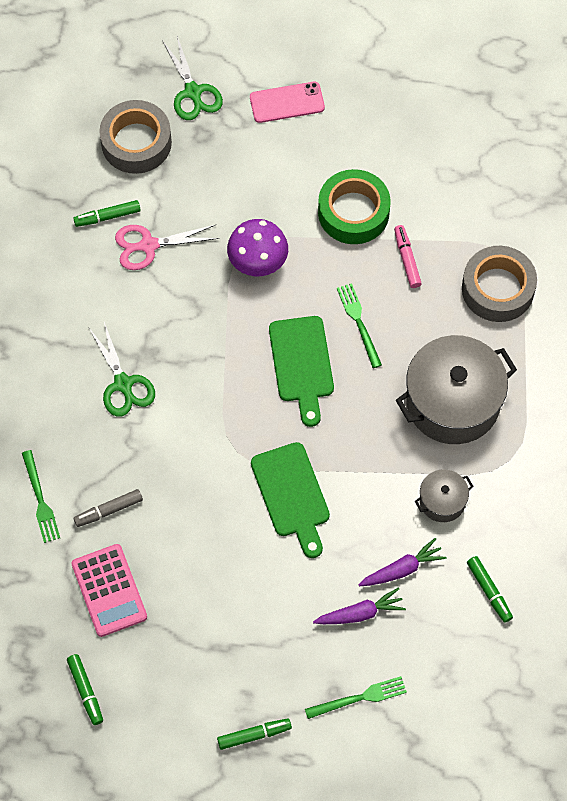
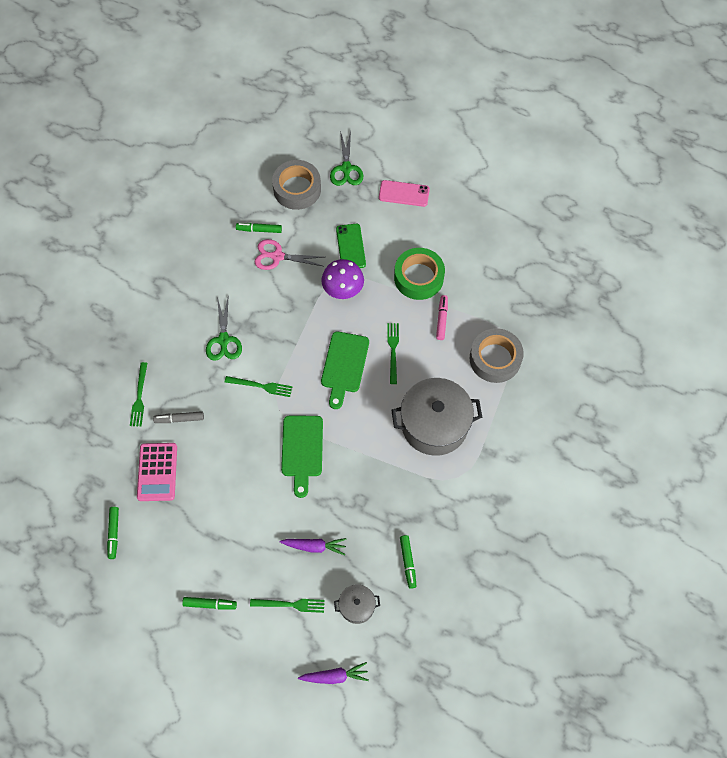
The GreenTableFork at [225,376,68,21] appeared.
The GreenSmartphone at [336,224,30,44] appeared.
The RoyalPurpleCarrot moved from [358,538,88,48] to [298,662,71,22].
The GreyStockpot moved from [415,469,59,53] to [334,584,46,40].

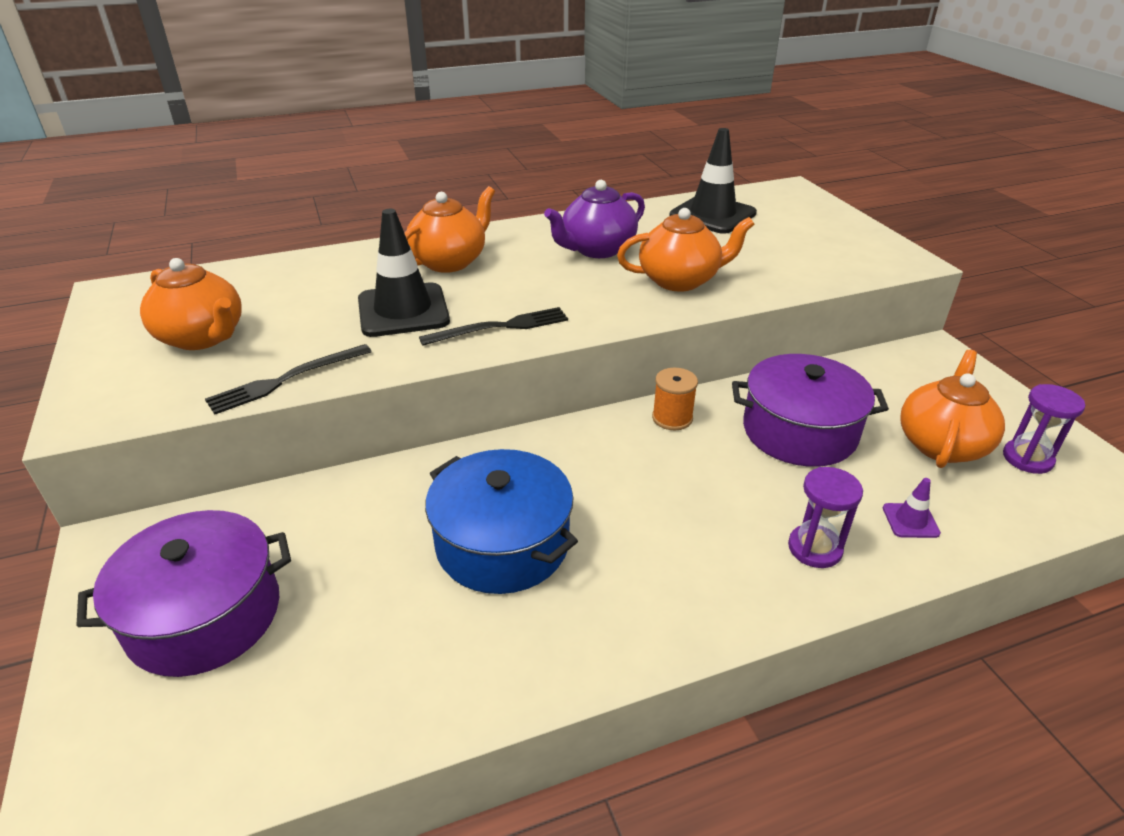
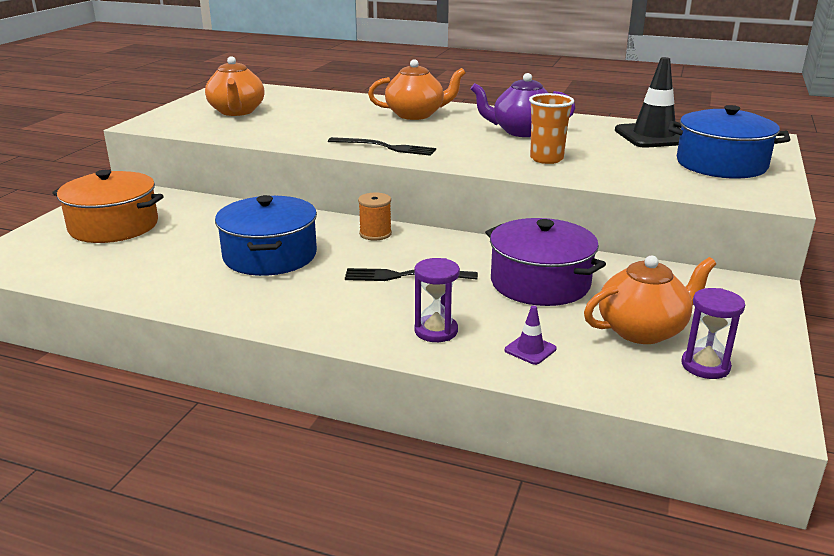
The BlackTrafficCone at [358,209,92,128] disappeared.
The BlueStockpot at [668,105,123,74] appeared.
The BlackTableFork moved from [205,344,167,71] to [345,268,133,13].
The BrightOrangeSpool moved from [652,368,46,62] to [358,193,34,47].
The BrightOrangeChinaTeapot at [617,208,137,83] was replaced by the BrightOrangeCup at [529,93,45,71].
The RoyalPurpleStockpot at [76,510,215,167] became the BrightOrangeStockpot at [52,170,112,73].

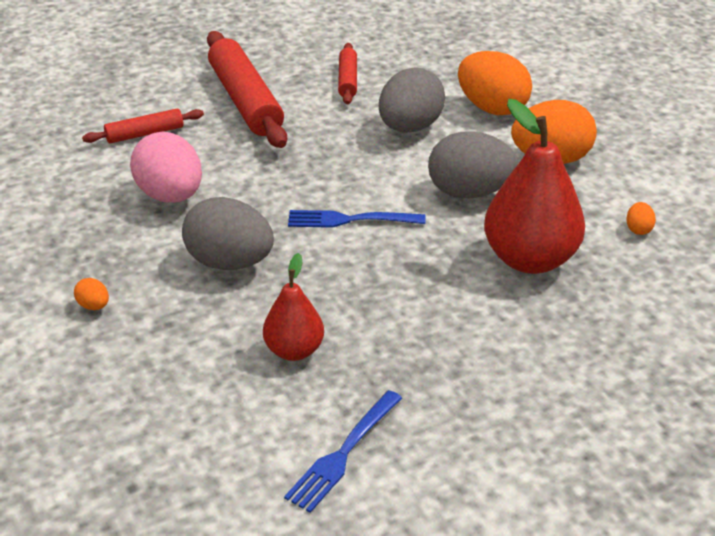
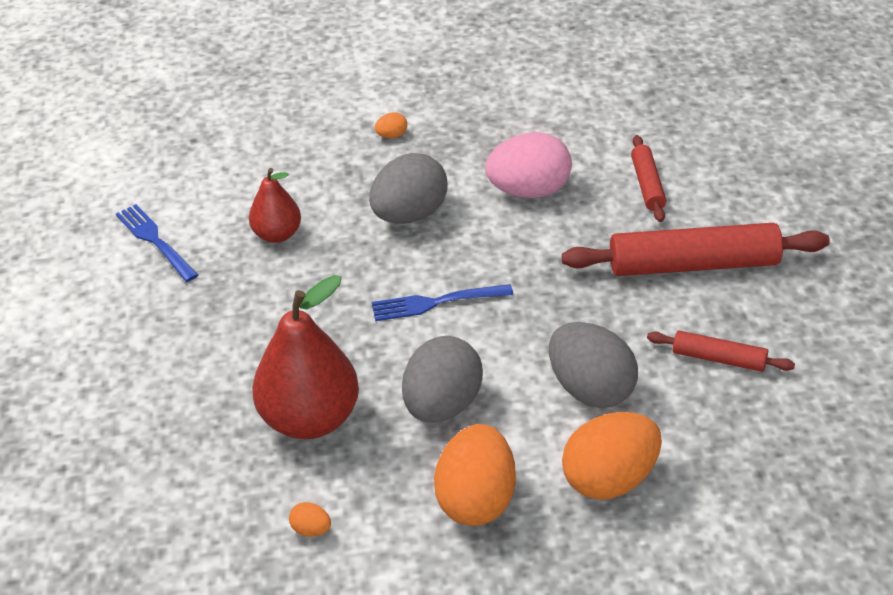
The BlueTableFork at [288,210,138,18] turned 120 degrees counterclockwise.

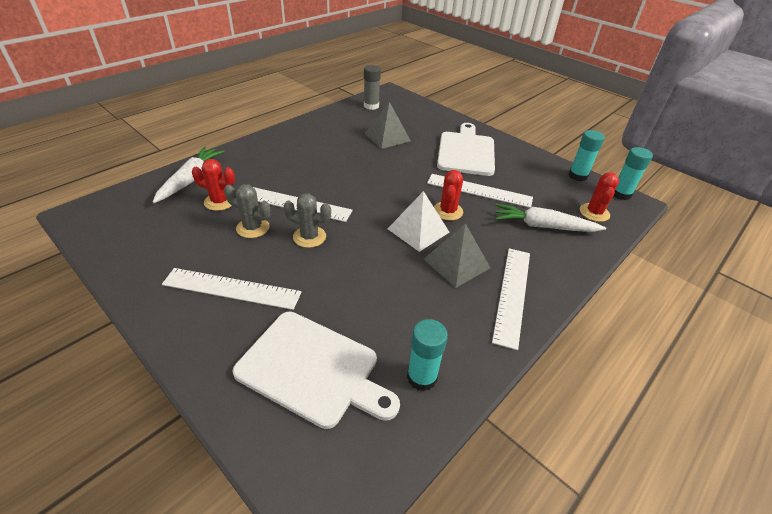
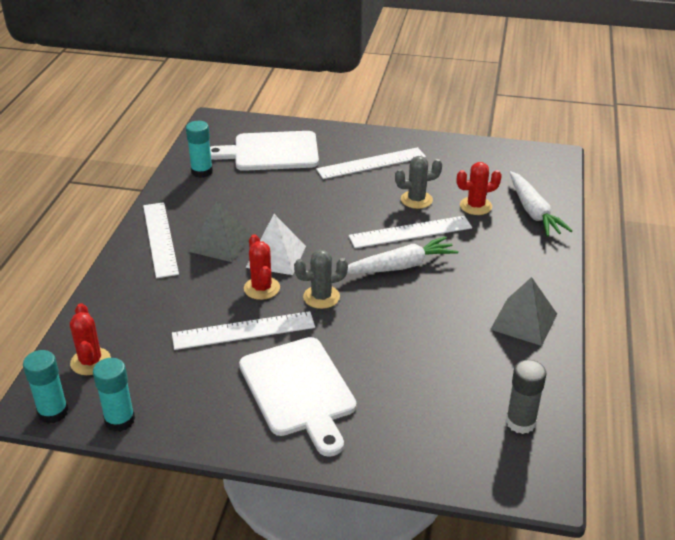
The GreyCactus moved from [284,194,47,54] to [294,250,54,59].
The GreyPyramid moved from [364,102,47,47] to [490,277,67,69].
The WhiteCarrot moved from [495,204,111,28] to [347,236,111,38].

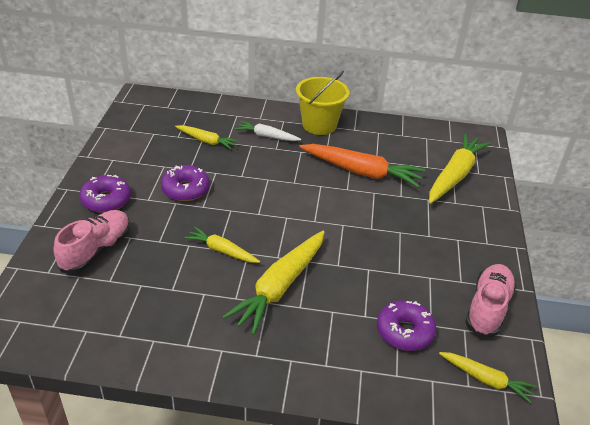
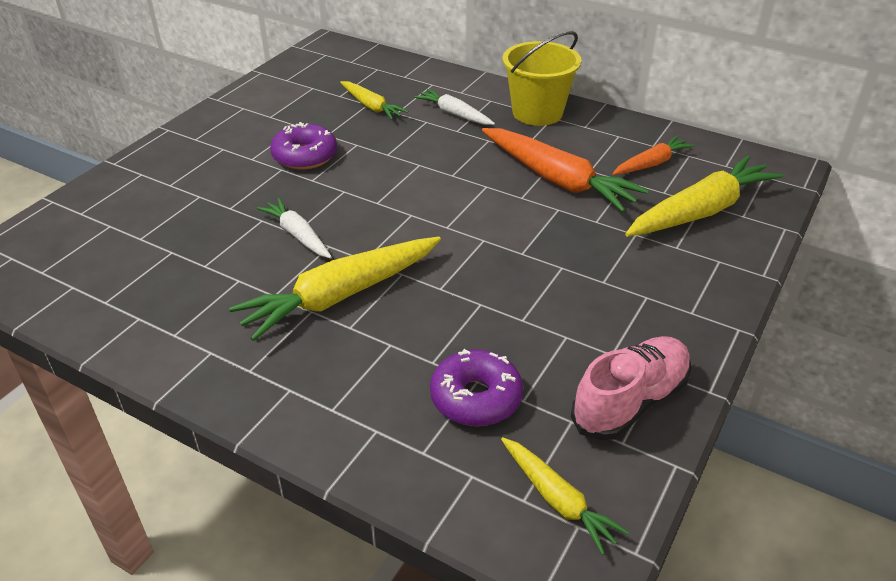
The RosyLaceUpShoe at [54,210,76,63] disappeared.
The RoyalPurpleDoughnut at [79,175,52,38] disappeared.
The BrightOrangeCarrot at [612,135,83,40] appeared.
The YellowCarrot at [184,227,76,36] became the WhiteCarrot at [257,198,75,61].

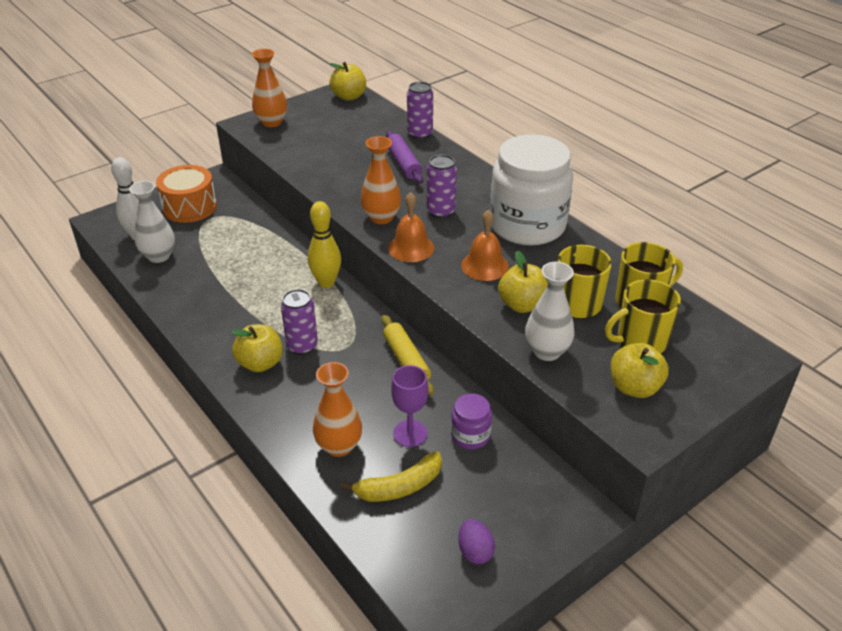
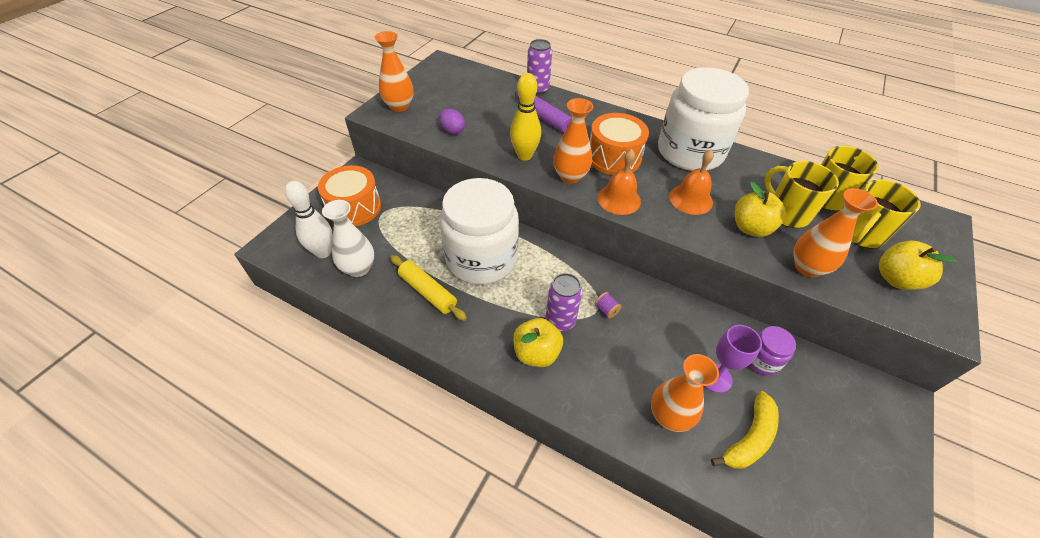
The YellowApple at [329,62,37,39] disappeared.
The WhiteJar at [440,178,79,107] appeared.
The RoyalPurpleSpool at [595,292,27,27] appeared.
The YellowSkittle moved from [308,201,33,87] to [510,73,31,88].
The YellowDoughRoller moved from [382,315,52,80] to [390,255,77,66].
The RoyalPurpleEggShape moved from [458,519,37,45] to [439,109,26,25].
The RoyalPurpleTin at [427,155,30,64] was replaced by the BrightOrangeToyDrum at [590,113,59,62].
The WhiteVase at [525,262,49,99] became the BrightOrangeVase at [794,188,84,89].

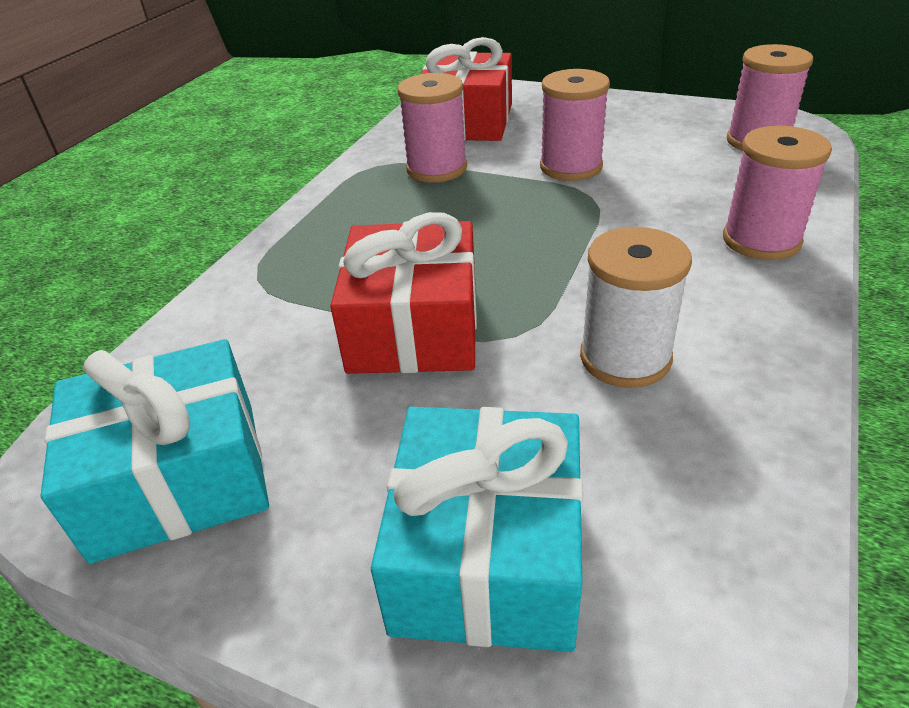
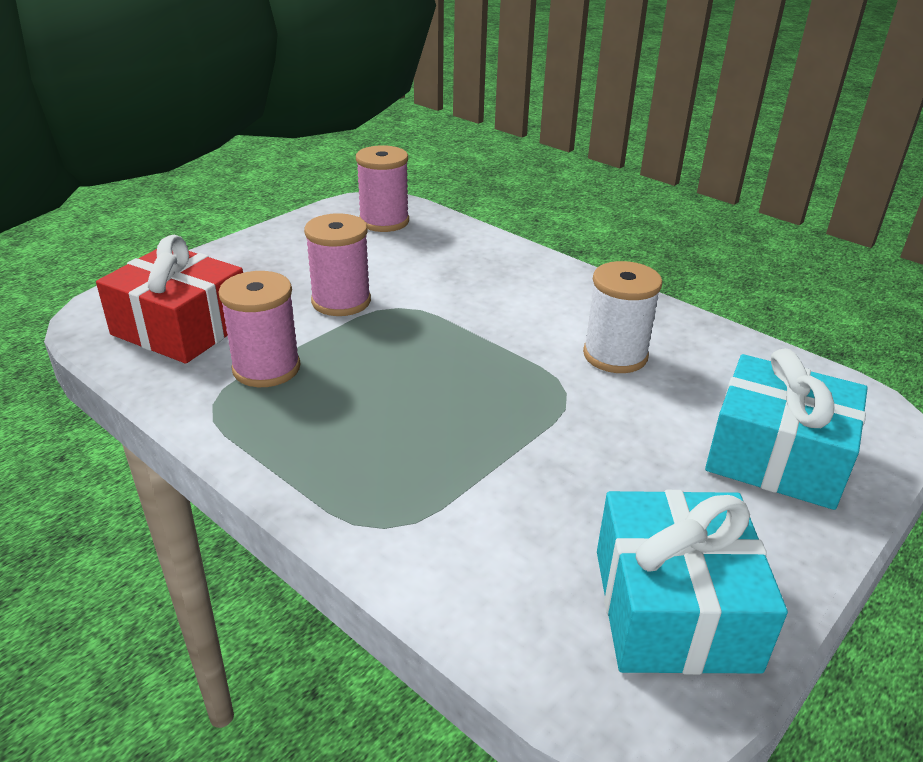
The CrimsonWrappedGift at [330,212,147,162] disappeared.
The RosySpool at [723,126,109,134] disappeared.

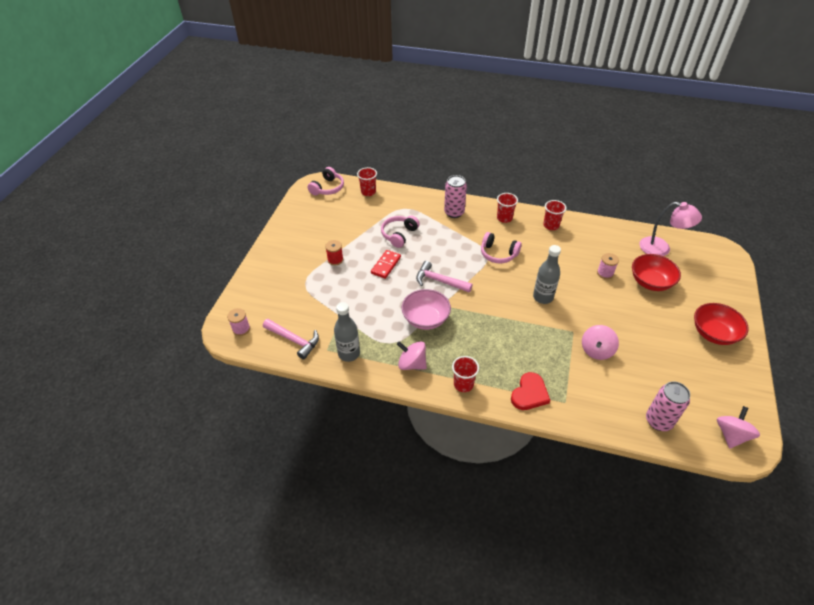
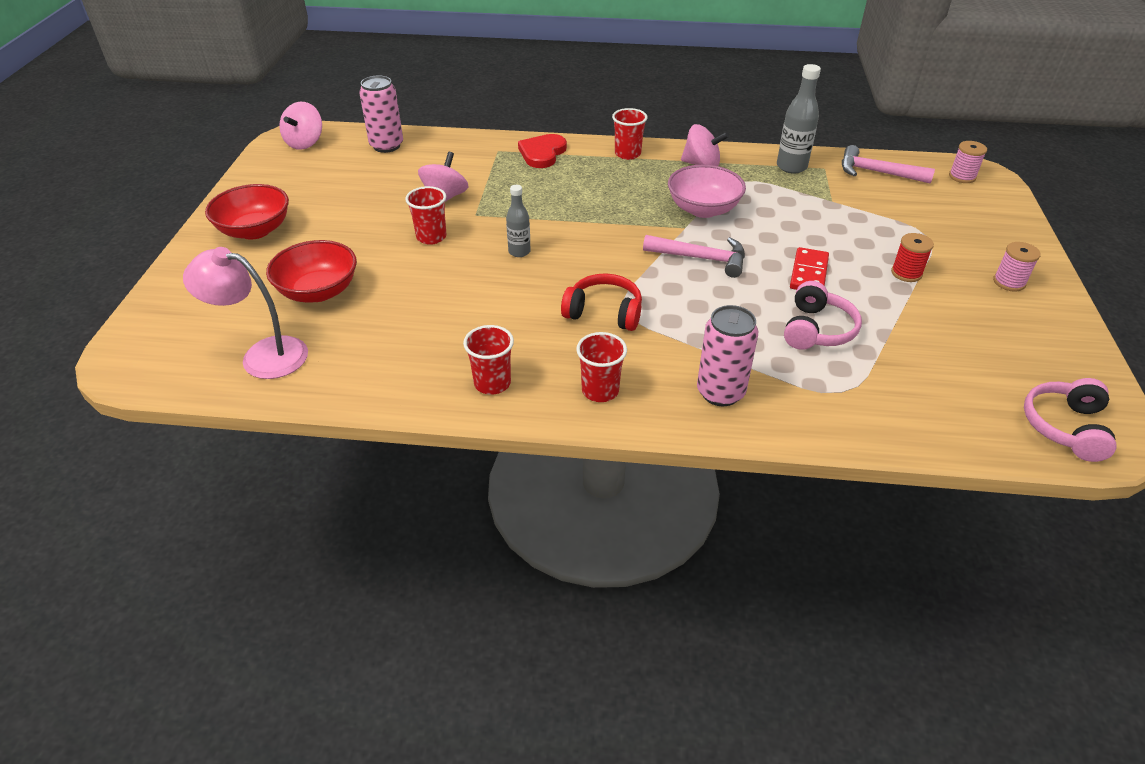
The CrimsonCup moved from [357,167,20,29] to [405,186,41,59].
The RosySpool moved from [597,253,22,26] to [993,242,48,50].
The RosyHeadset at [481,232,41,31] became the CrimsonHeadset at [561,273,81,58].
The GreyDrinkBottle at [533,245,28,59] changed to 0.63 times the size.

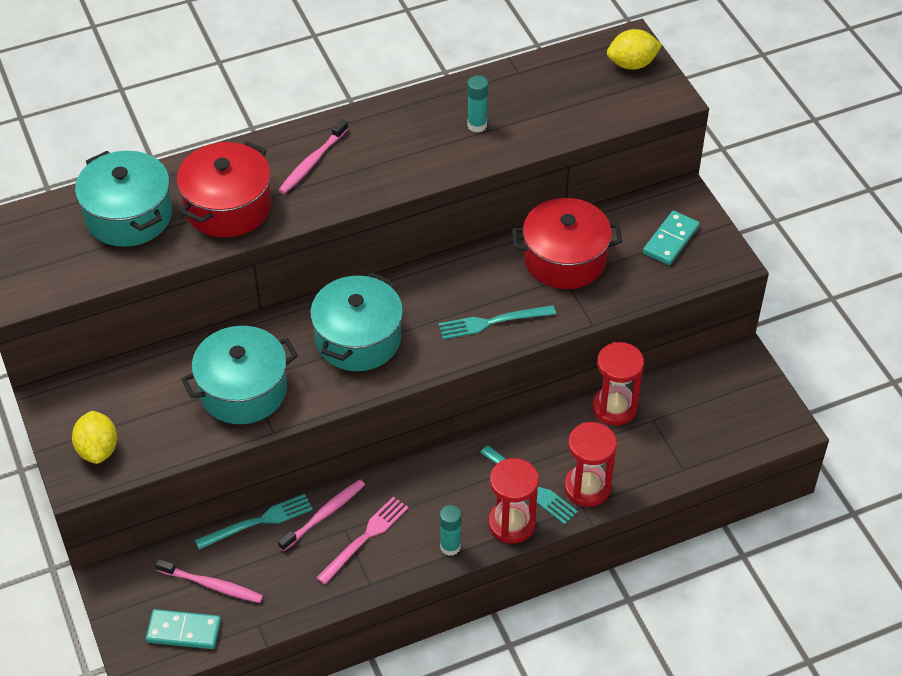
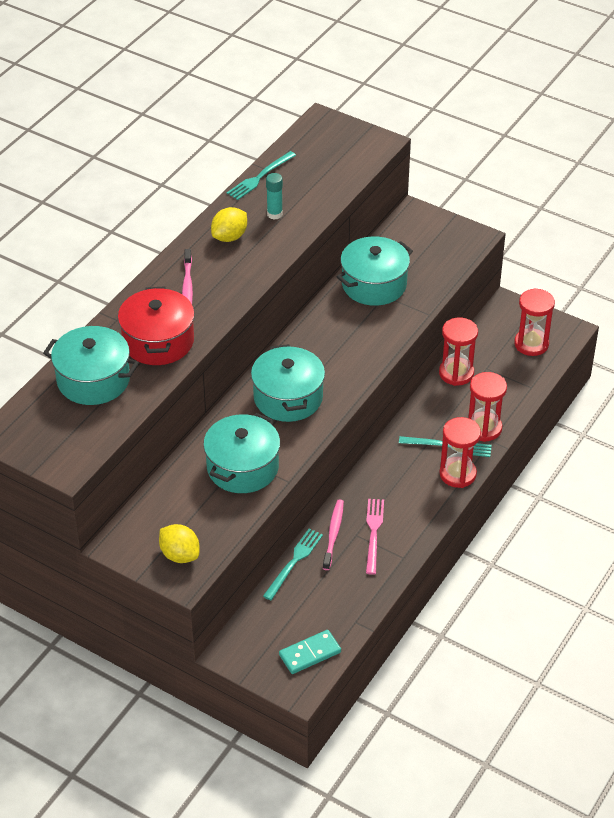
The RosyToothBrush at [155,559,108,44] disappeared.
The TealGlueStick at [439,505,23,51] disappeared.
The TealDomino at [643,211,56,54] disappeared.
The CrimsonSandTimer at [514,288,41,68] appeared.
The TealTableFork moved from [438,305,118,34] to [227,151,69,49].
The YellowToyLemon moved from [607,29,55,41] to [211,207,36,35].
The CrimsonStockpot at [512,198,110,91] became the TealStockpot at [337,236,76,70].

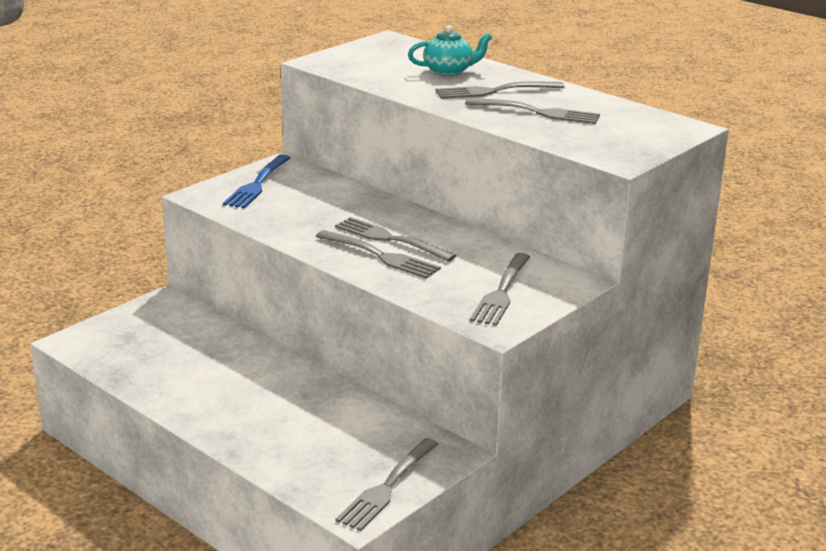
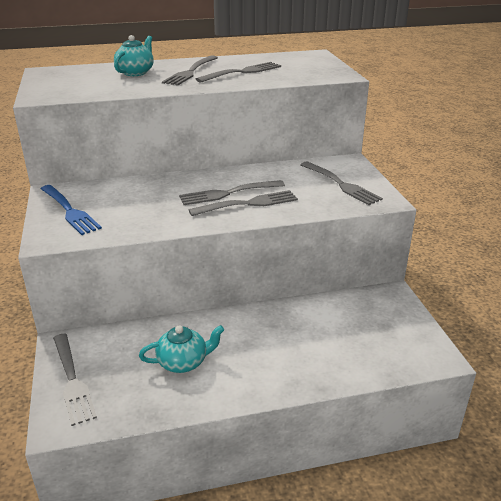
The TealChinaTeapot at [139,325,85,48] appeared.
The GreyTableFork moved from [336,438,103,93] to [53,334,44,92].

